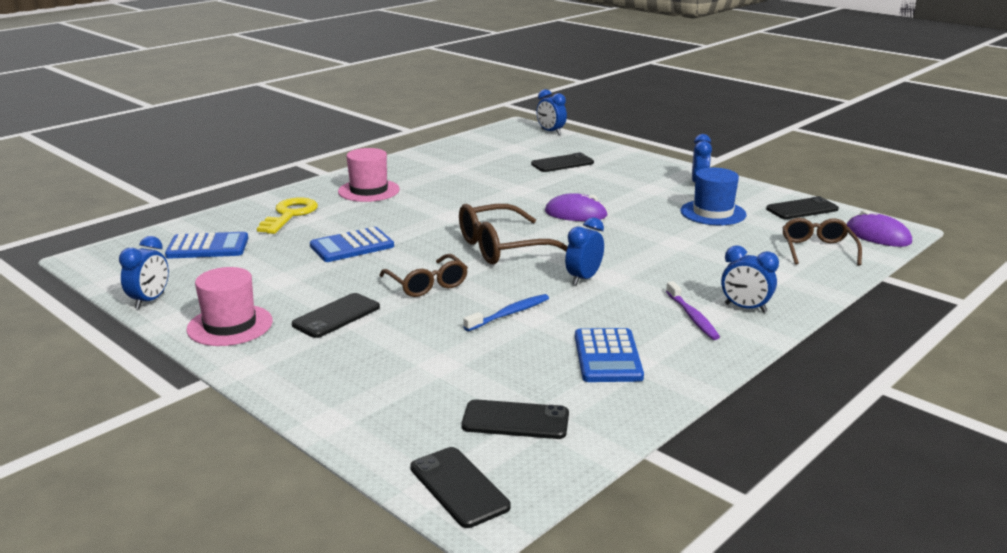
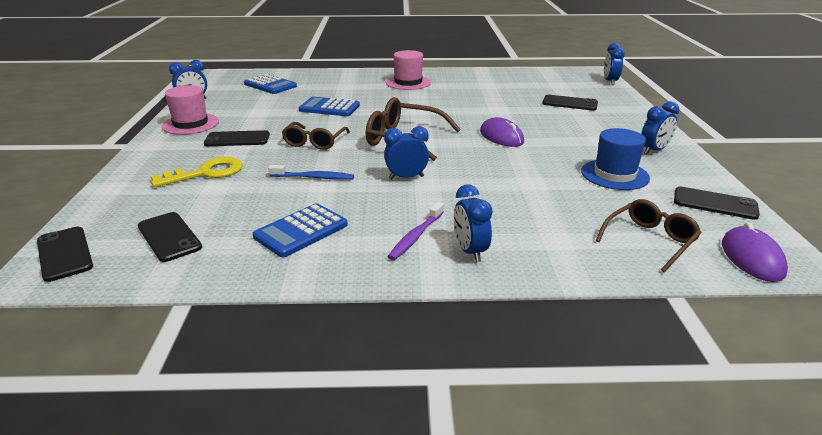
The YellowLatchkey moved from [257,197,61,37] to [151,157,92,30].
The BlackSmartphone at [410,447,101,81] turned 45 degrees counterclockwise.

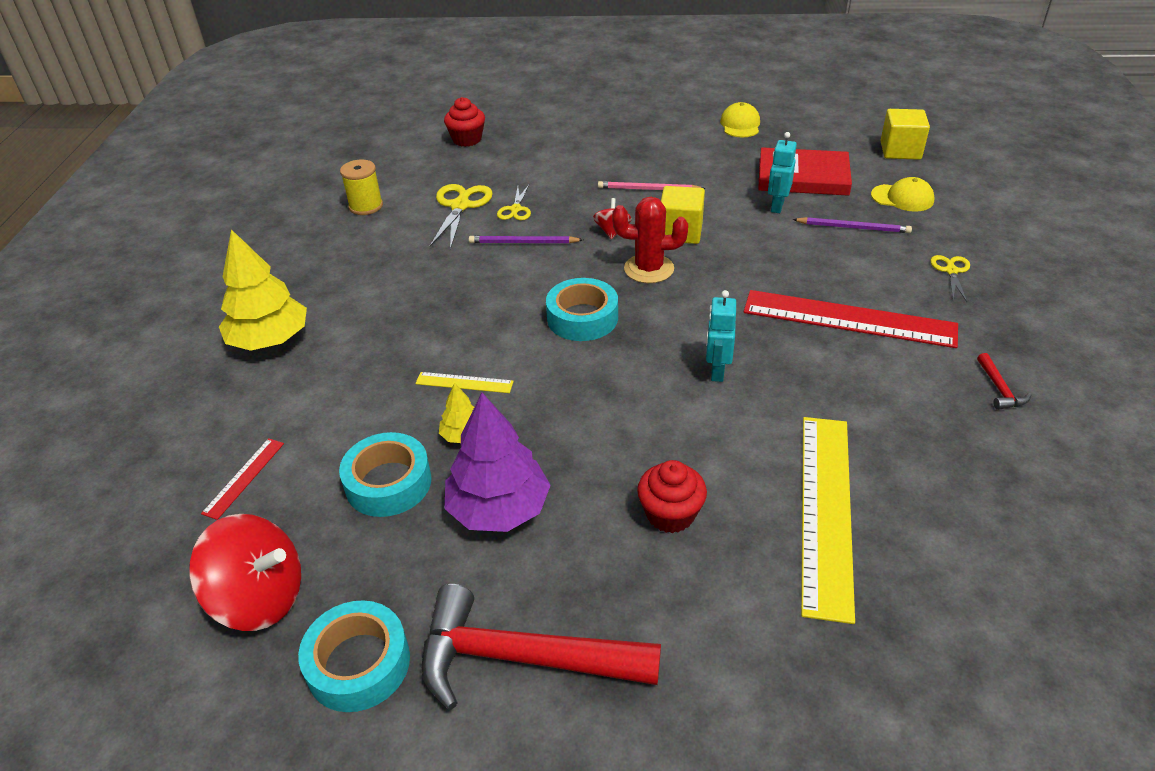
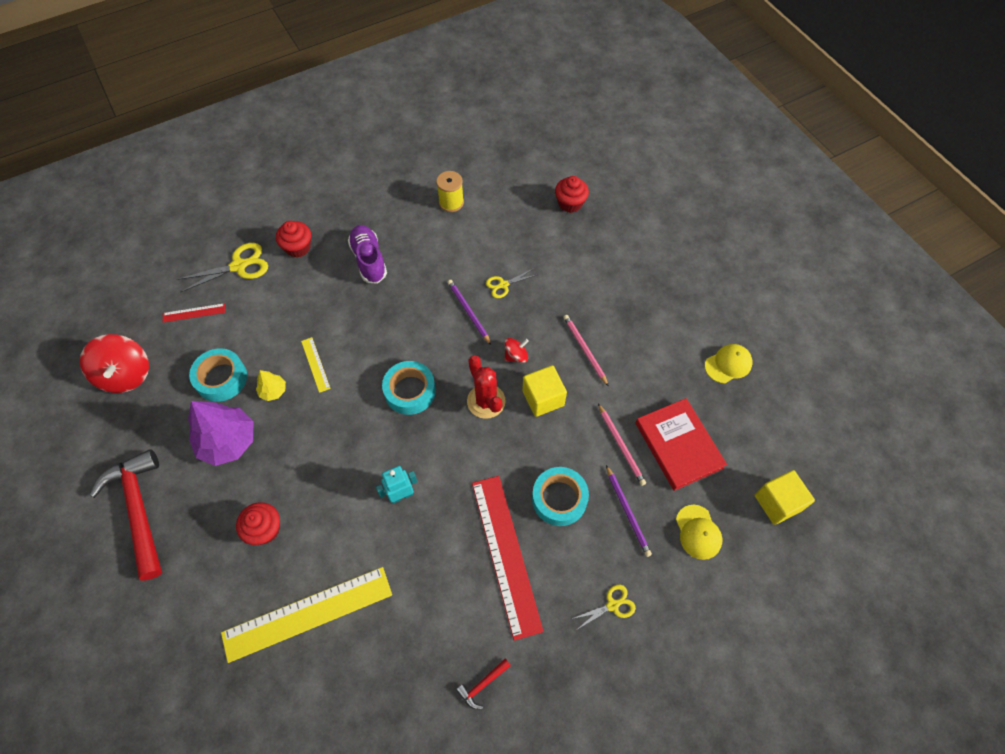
The RoyalPurpleLaceUpShoe at [348,225,39,59] appeared.
The TealRollOfTape moved from [298,600,112,112] to [532,467,57,59].
The YellowScissors moved from [430,184,63,66] to [177,243,91,49].
The YellowToyTree at [219,229,88,122] was replaced by the CrimsonFairyCake at [276,221,35,37].
The TealRobotFigure at [768,132,29,81] was replaced by the RosyWoodenPencil at [598,403,48,83].

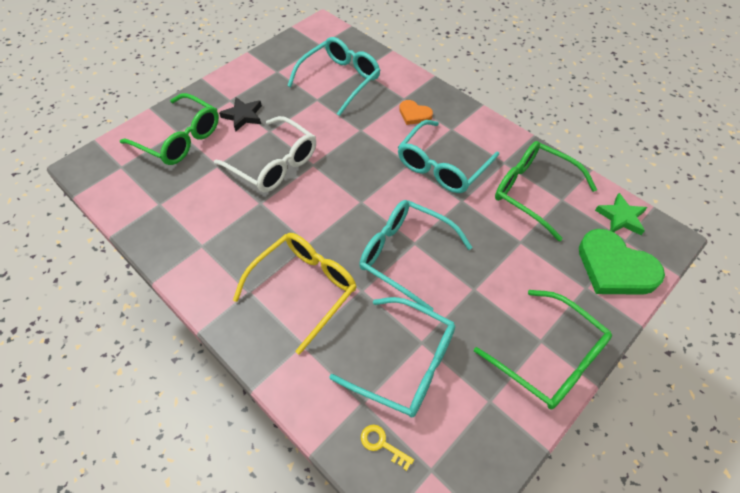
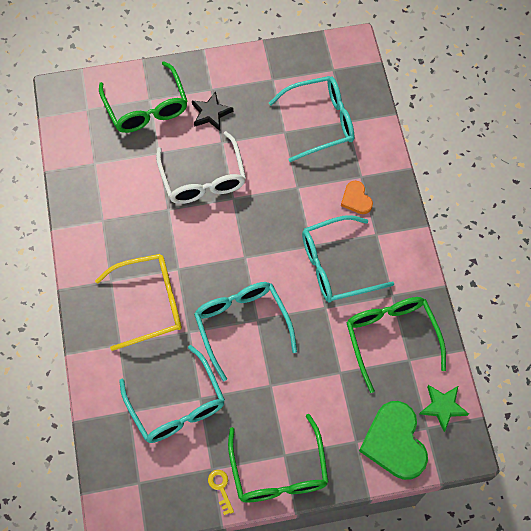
The YellowLatchkey moved from [361,424,53,47] to [208,470,26,45].

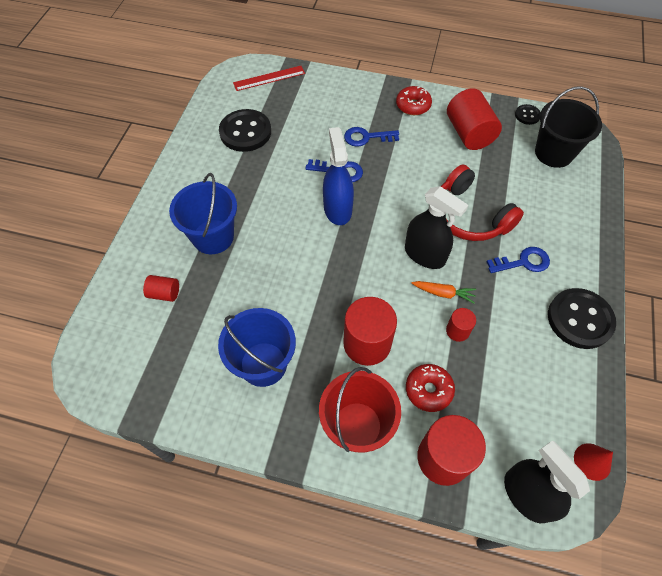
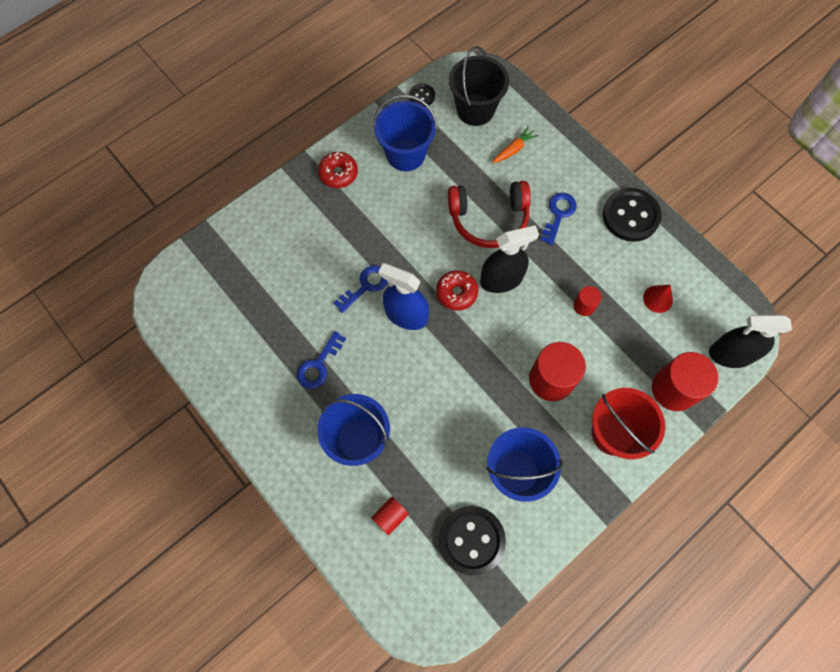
The CrimsonStraightedge at [233,66,72,25] disappeared.
The BlackButton moved from [219,109,52,43] to [439,506,67,70].
The BlueLatchkey moved from [344,127,55,20] to [297,331,49,58].
The CrimsonDoughnut moved from [406,364,49,48] to [436,270,42,41].
The BrightOrangeCarrot moved from [411,281,65,22] to [492,126,47,37].
The CrimsonConeShape moved from [574,443,39,38] to [643,285,30,28].
The CrimsonCylinderShape at [447,88,55,62] was replaced by the BlueBucket at [373,94,64,77].

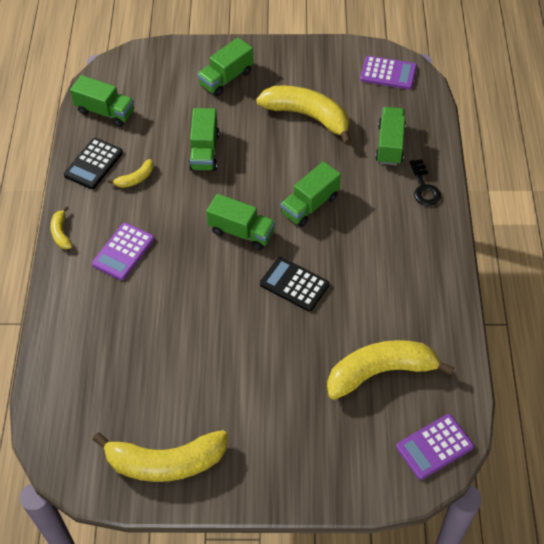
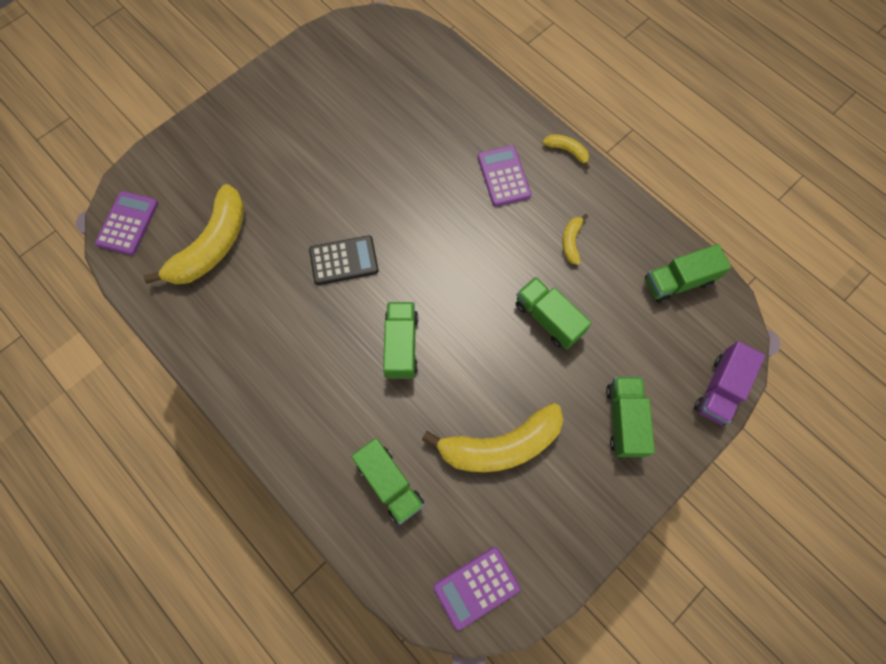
The BlackCalculator at [64,138,59,51] disappeared.
The YellowToyBanana at [93,430,135,52] disappeared.
The GreenLorry at [206,194,69,56] disappeared.
The BlackLatchkey at [409,159,32,47] disappeared.
The RoyalPurpleLorry at [694,341,71,84] appeared.

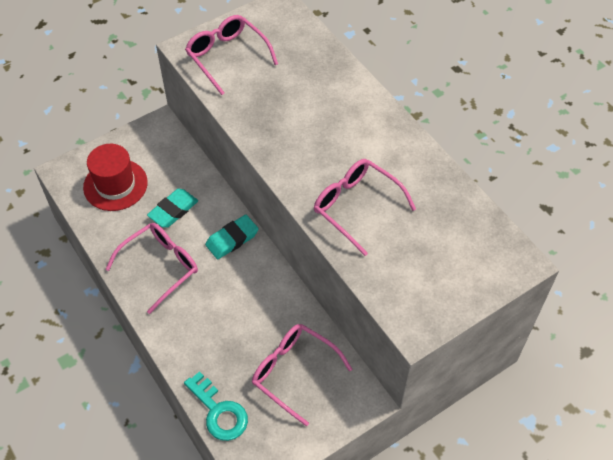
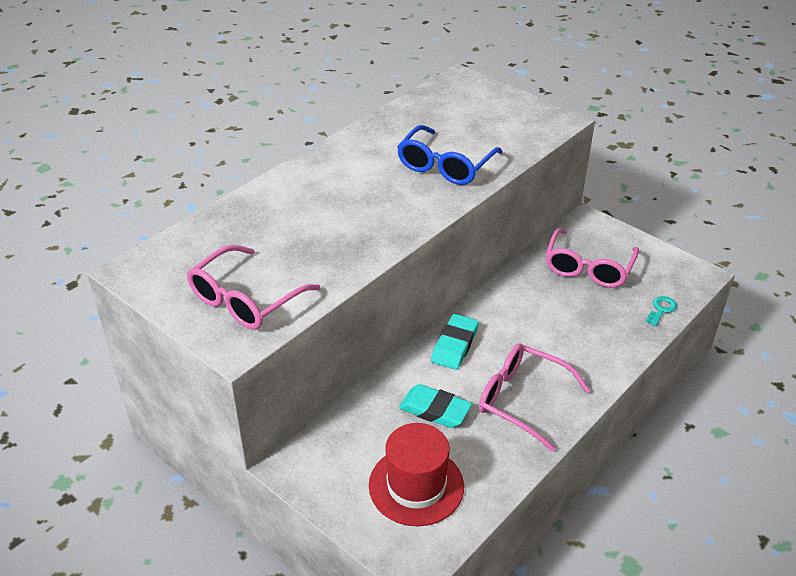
The RosySpectacles at [314,159,102,97] became the BlueSpectacles at [397,125,106,60].
The TealGumEraser at [205,215,54,44] turned 75 degrees clockwise.
The TealLatchkey at [184,371,64,70] changed to 0.54 times the size.

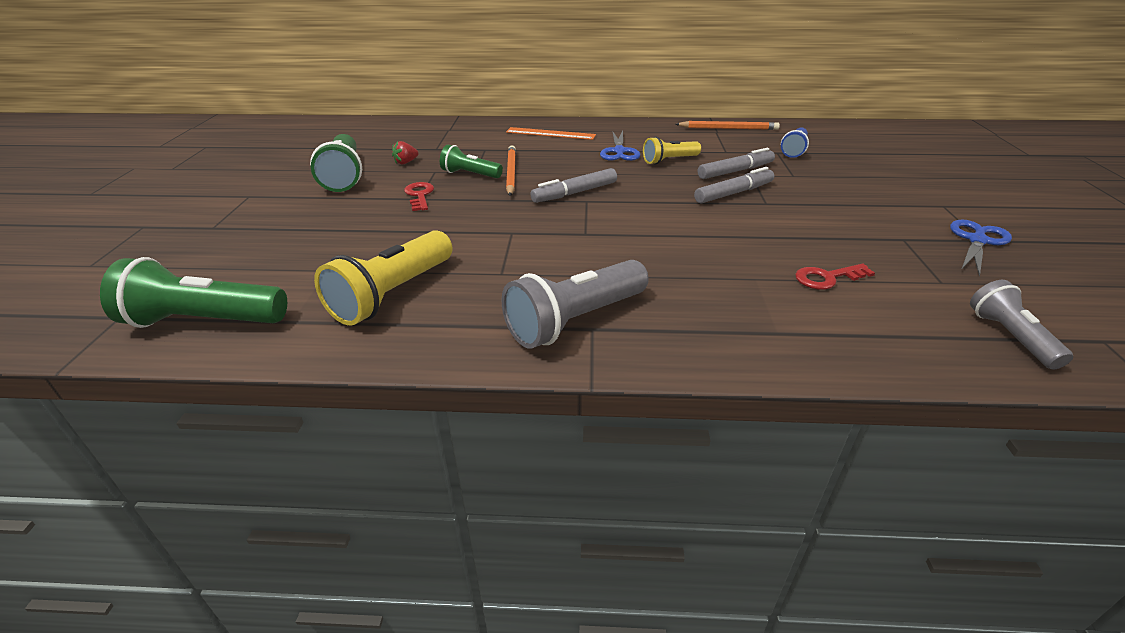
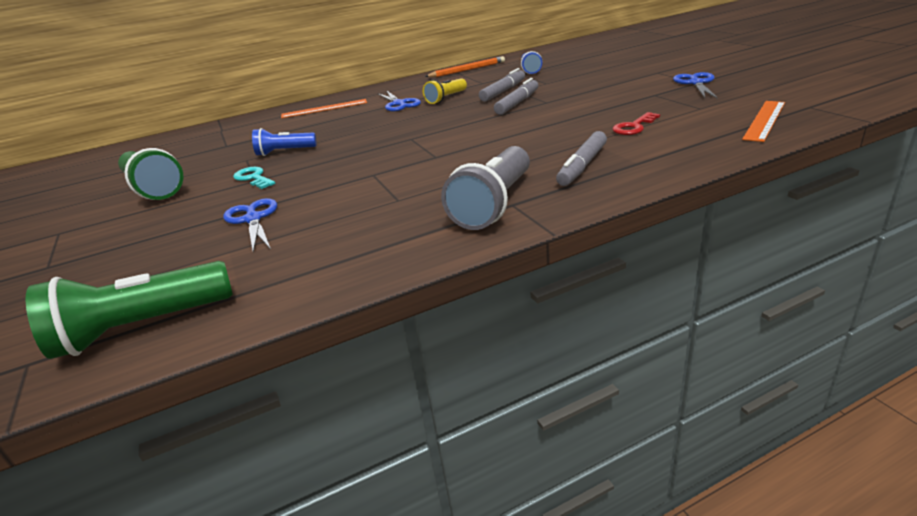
The YellowFlashlight at [314,230,139,96] disappeared.
The CrimsonBerry at [392,141,26,23] disappeared.
The BrightOrangeWoodenPencil at [506,146,10,50] disappeared.
The BlueScissors at [223,198,54,54] appeared.
The GreyMarker moved from [530,168,87,35] to [556,131,51,55].
The GreyFlashlight at [970,280,103,89] was replaced by the BrightOrangeStraightedge at [742,101,43,41].
The CrimsonLatchkey at [404,182,30,29] became the TealLatchkey at [233,167,43,22].
The GreenFlashlight at [440,145,63,33] became the BlueFlashlight at [252,128,65,28].

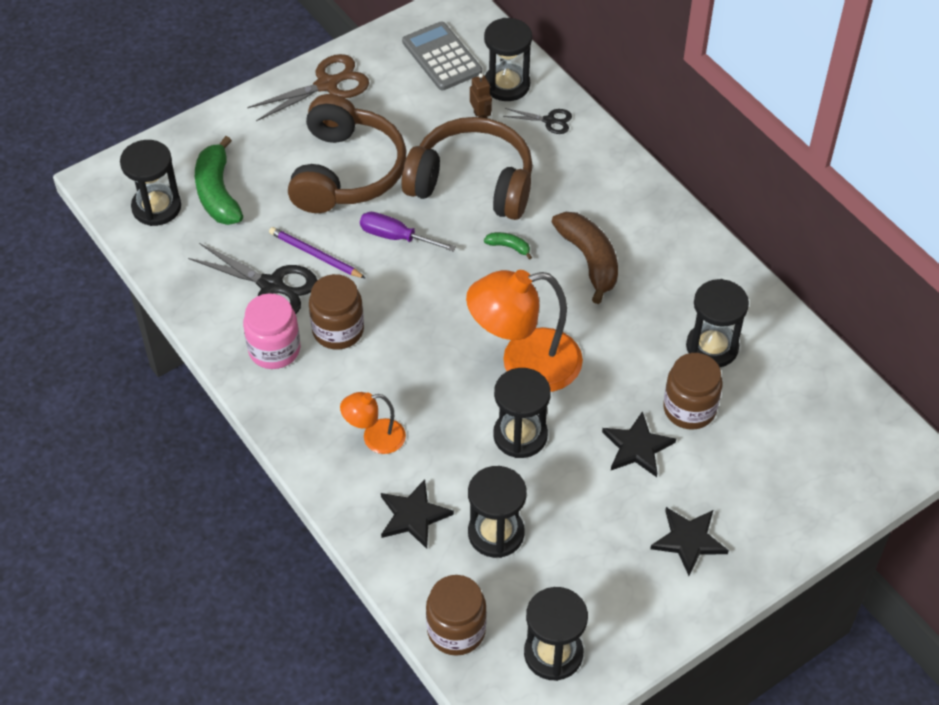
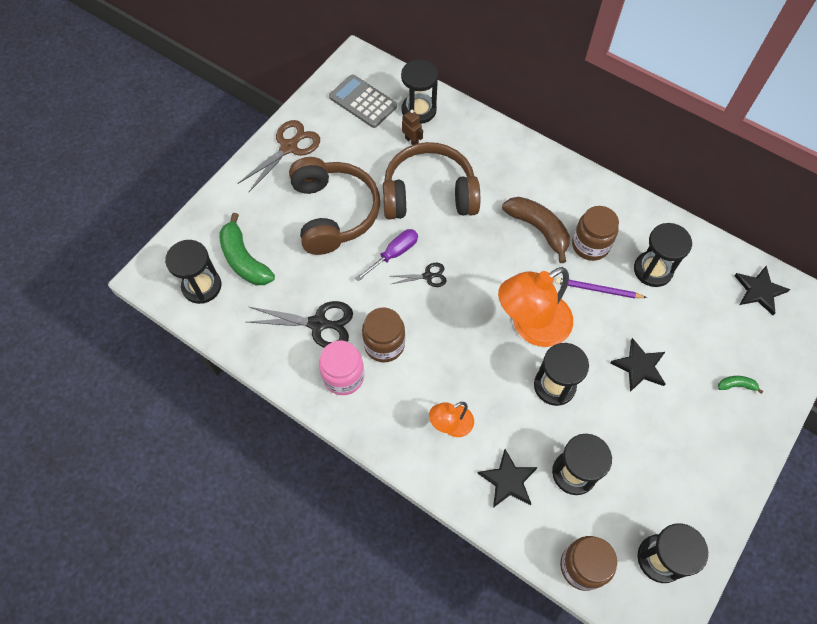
The RoyalPurpleWoodenPencil moved from [269,227,96,51] to [555,278,92,20].
The GreenToyBanana moved from [484,232,48,28] to [718,376,46,18].
The BlackScissors moved from [503,108,69,26] to [392,263,55,24].
The BlackStarShape moved from [650,507,79,69] to [734,266,57,49].
The RussetJar moved from [663,353,60,77] to [572,206,47,55].
The RoyalPurpleFlatScrewdriver at [360,212,96,40] turned 135 degrees clockwise.

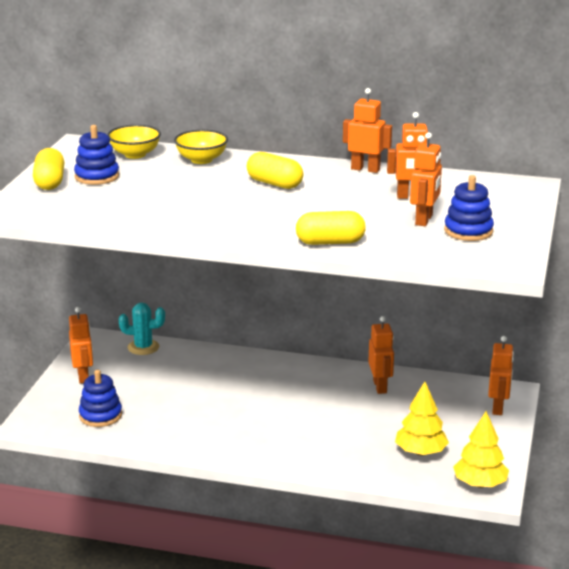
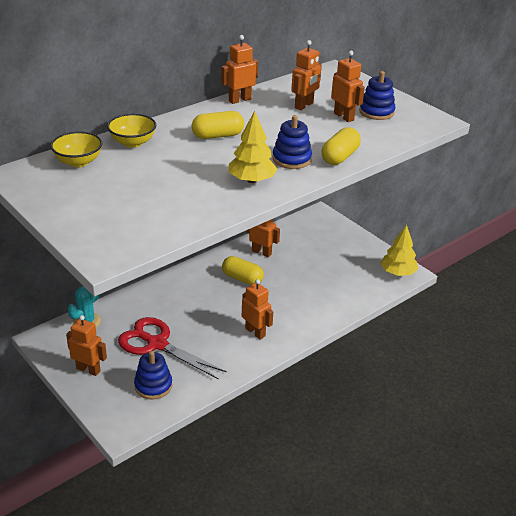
The CrimsonScissors at [118,317,109,63] appeared.
The YellowPillShape moved from [33,148,31,42] to [222,256,42,29].
The BlueStackingToy moved from [74,125,45,60] to [272,115,40,54].
The YellowToyTree moved from [395,381,54,75] to [229,111,48,72].
The BrightOrangeRobotFigure moved from [488,336,26,79] to [242,279,31,60].

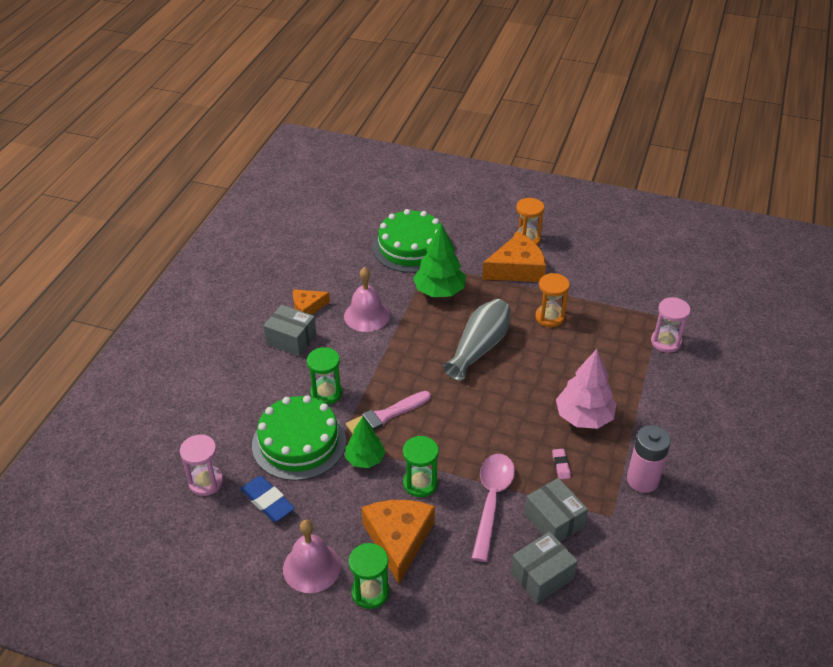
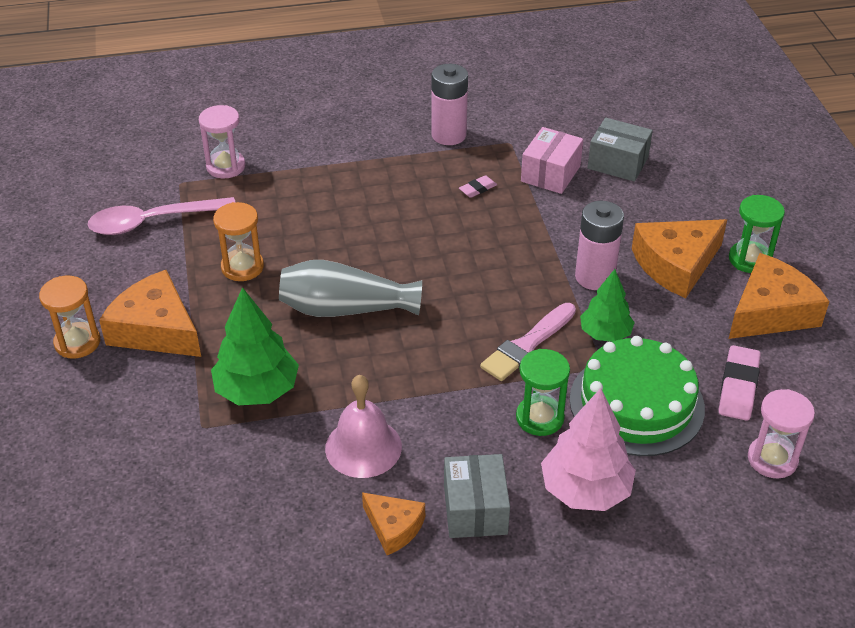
The GreenLayerCake at [373,209,68,64] disappeared.
The RosyTablespoon moved from [471,454,44,108] to [88,197,148,38].
The RosyToyTree moved from [556,349,61,80] to [541,388,95,123].
The RosyBell at [283,520,58,73] was replaced by the BrightOrangePieceOfCheese at [729,253,101,86].
The GreenSandTimer at [403,436,36,61] was replaced by the RosyPowerCell at [575,201,49,89].
The BlueGumEraser at [241,476,54,46] became the RosyGumEraser at [719,345,42,76].
The GreyBox at [524,478,64,64] became the RosyBox at [521,127,62,67].
The RosyPaintbrush at [346,391,85,43] turned 105 degrees clockwise.

